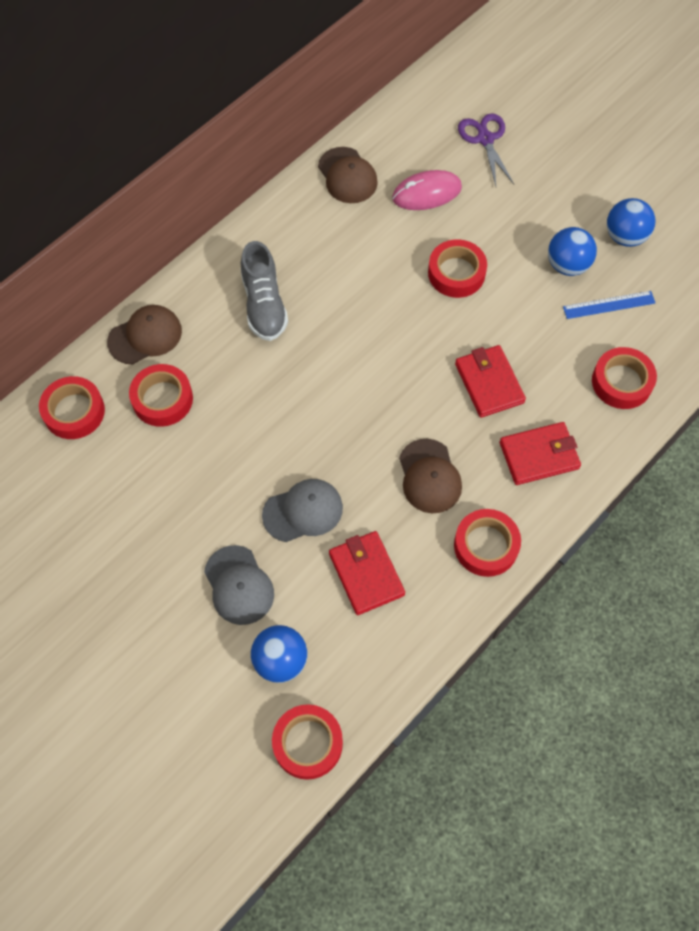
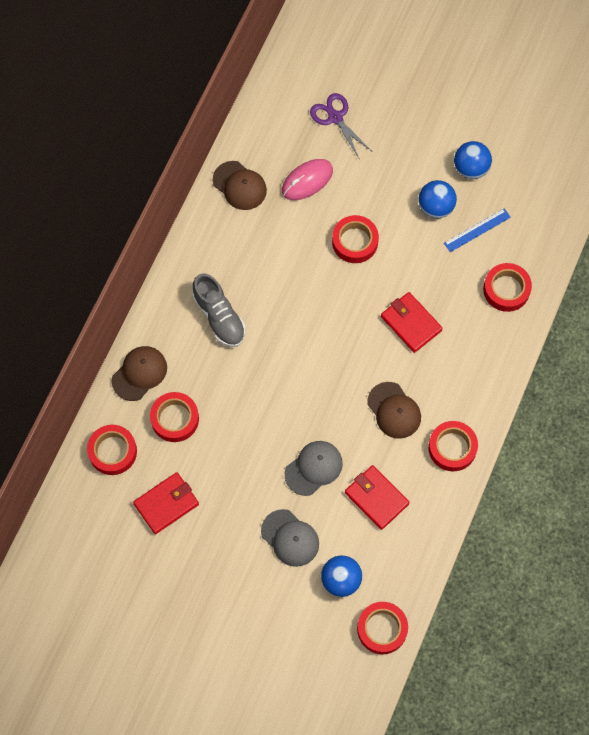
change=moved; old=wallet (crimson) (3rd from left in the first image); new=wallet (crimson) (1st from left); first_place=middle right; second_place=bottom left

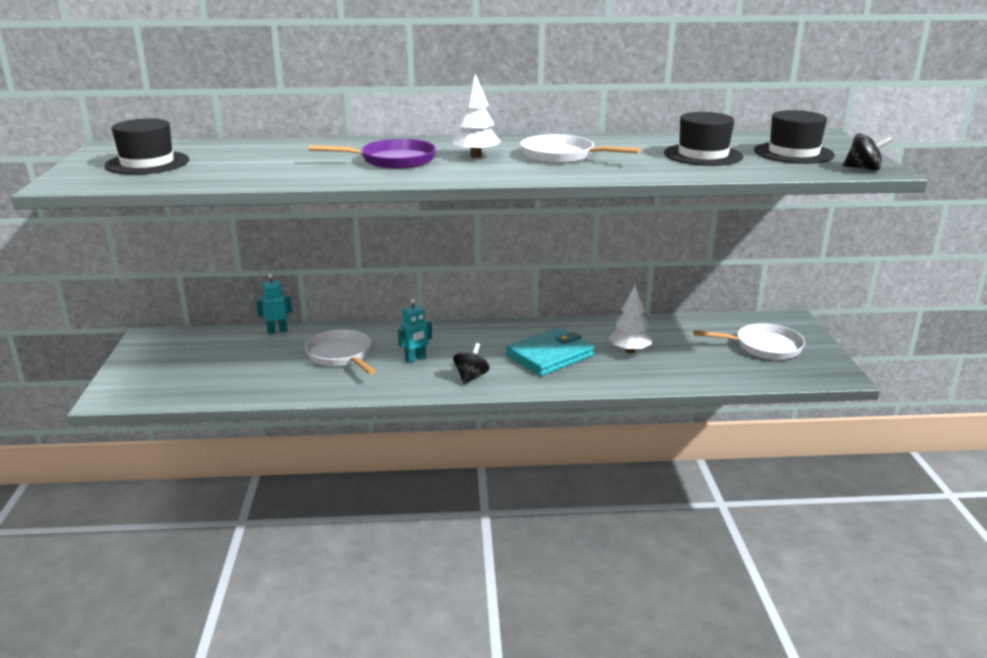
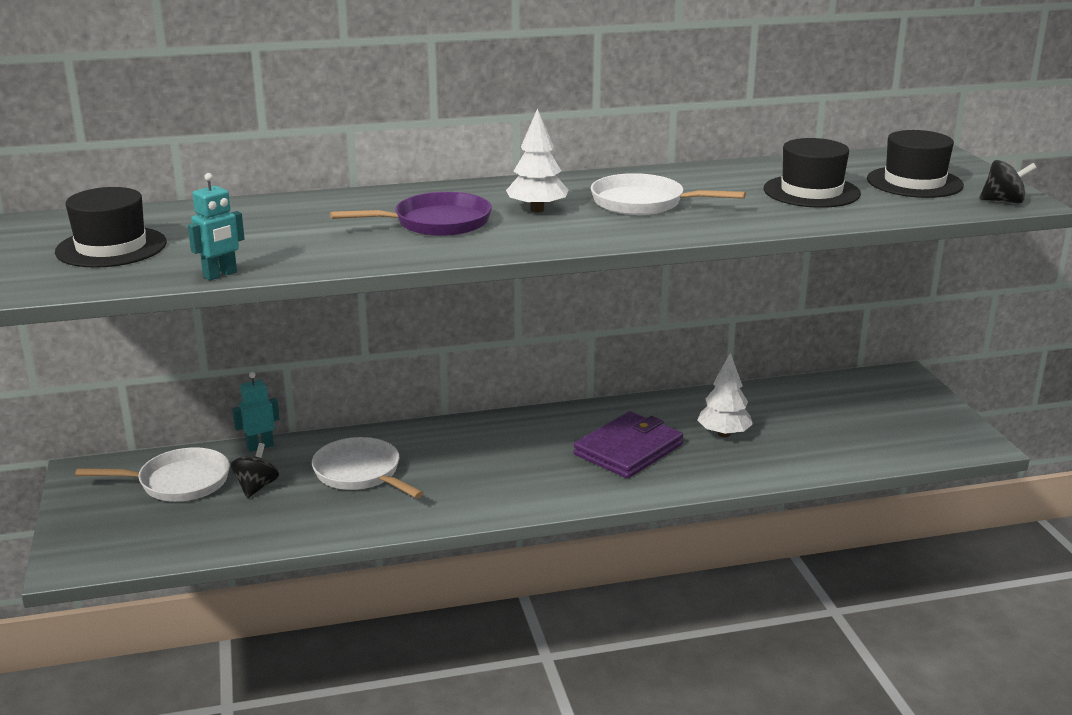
change=moved; old=skillet (white) (3rd from left in the first image); new=skillet (white) (1st from left); first_place=middle right; second_place=middle left
change=moved; old=robot (aqua) (2nd from left in the first image); new=robot (aqua) (1st from left); first_place=centre; second_place=top left
change=moved; old=spinning top (black) (1st from left); first_place=centre; second_place=middle left
change=recoloured; old=wallet (aqua); new=wallet (violet); first_place=centre; second_place=centre

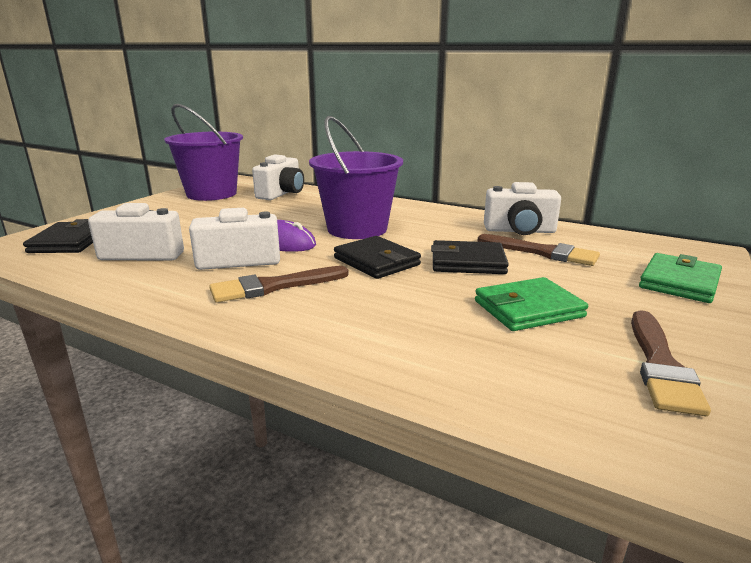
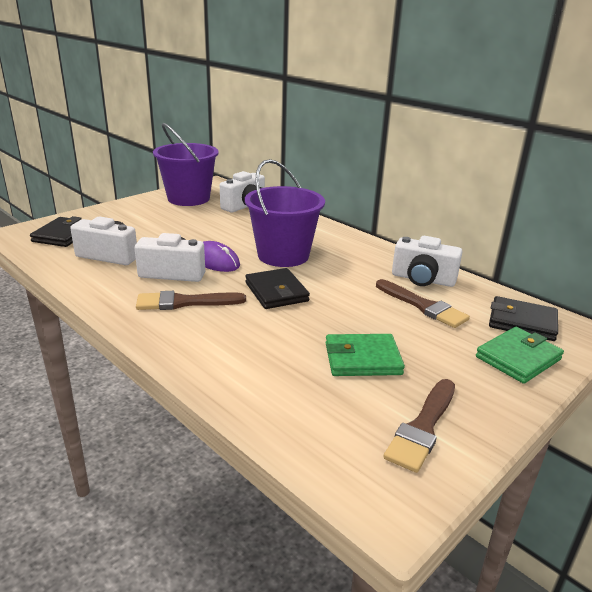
change=moved; old=wallet (black) (3rd from left); first_place=centre; second_place=middle right

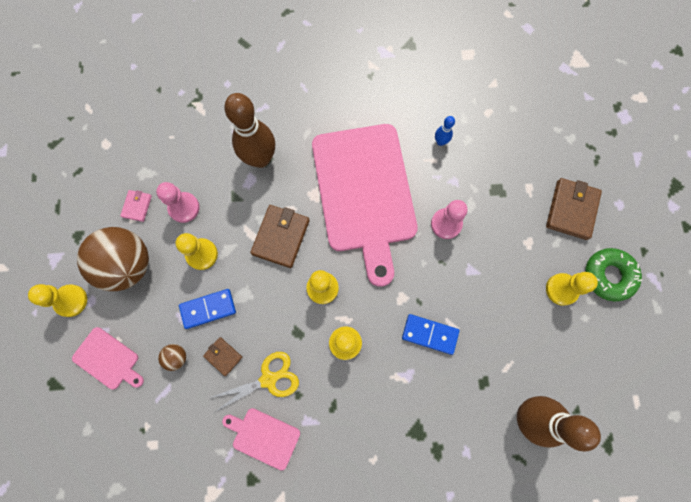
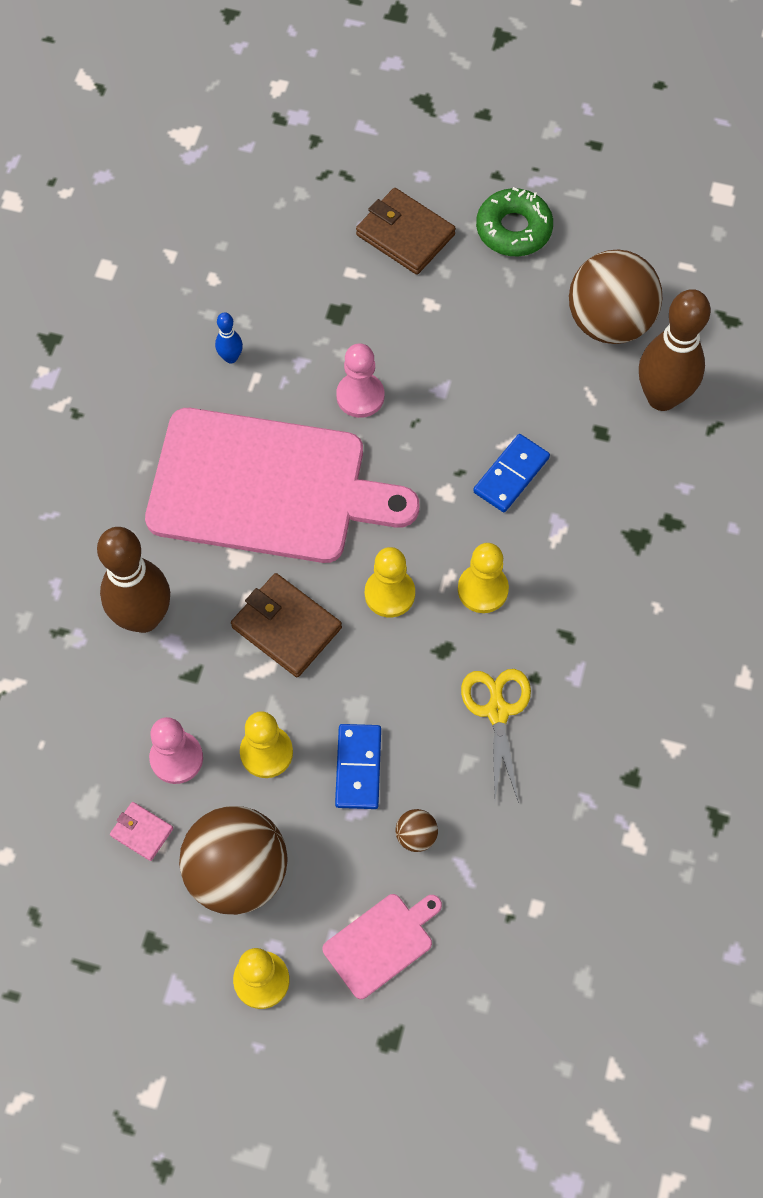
change=added; new=sphere (brown) (3rd from left); second_place=top right
change=removed; old=wallet (brown) (1st from left); first_place=bottom left
change=removed; old=cutting board (rosy) (2nd from left); first_place=bottom centre
change=removed; old=game pawn (yellow) (5th from left); first_place=middle right

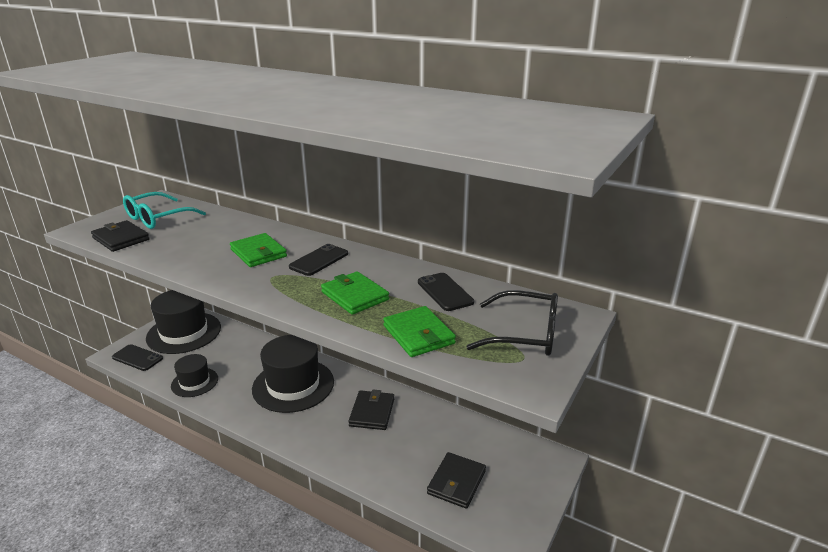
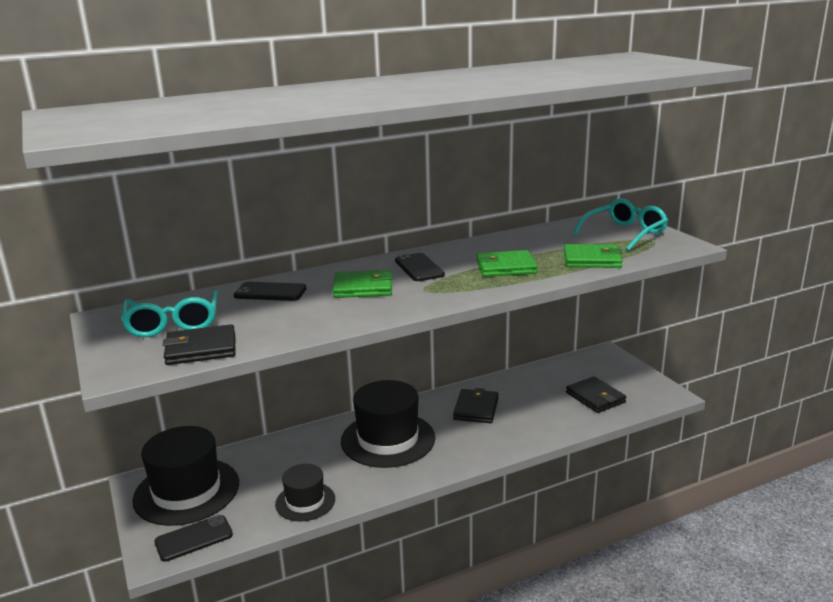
change=moved; old=phone (black) (3rd from left in the first image); new=phone (black) (2nd from left); first_place=centre; second_place=middle left
change=turned; old=wallet (black) (2nd from left); first_place=bottom centre; second_place=bottom centre; degrees=60
change=recoloured; old=glasses (black); new=glasses (aqua) (2nd from left); first_place=centre; second_place=middle right

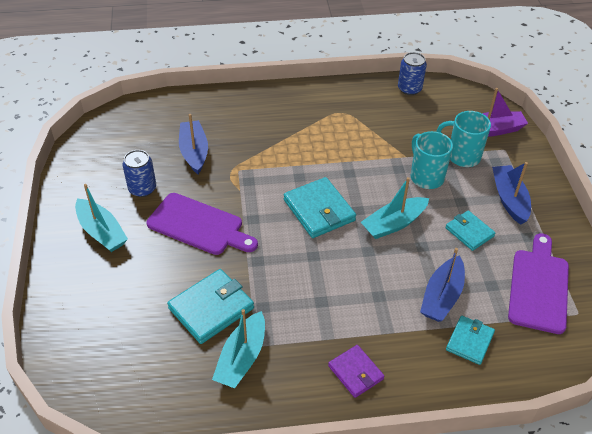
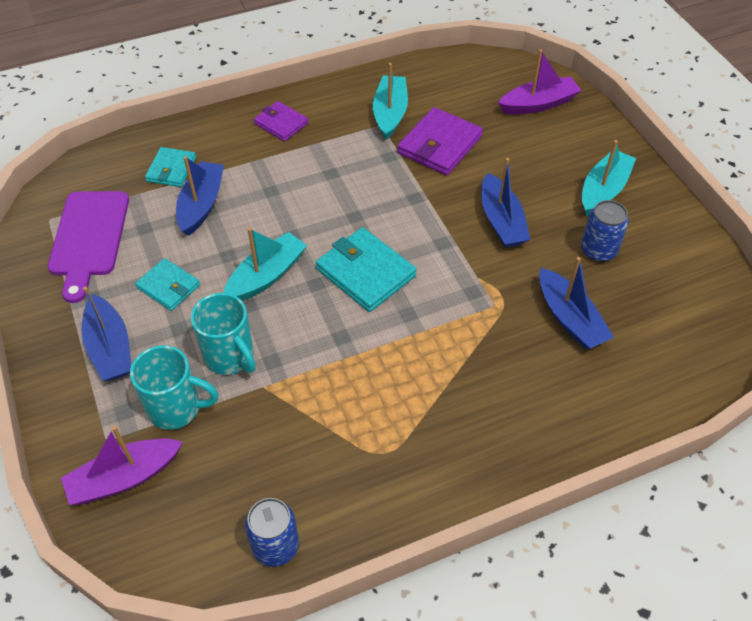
change=recoloured; old=wallet (aqua) (1st from left); new=wallet (violet) (2nd from left); first_place=bottom centre; second_place=top centre
change=replaced; old=cutting board (violet) (1st from left); new=boat (royal blue) (3rd from left); first_place=centre; second_place=top right
change=added; new=boat (violet) (2nd from left); second_place=top right
change=turned; old=boat (aqua) (1st from left in the first image); first_place=middle left; second_place=top right; degrees=90

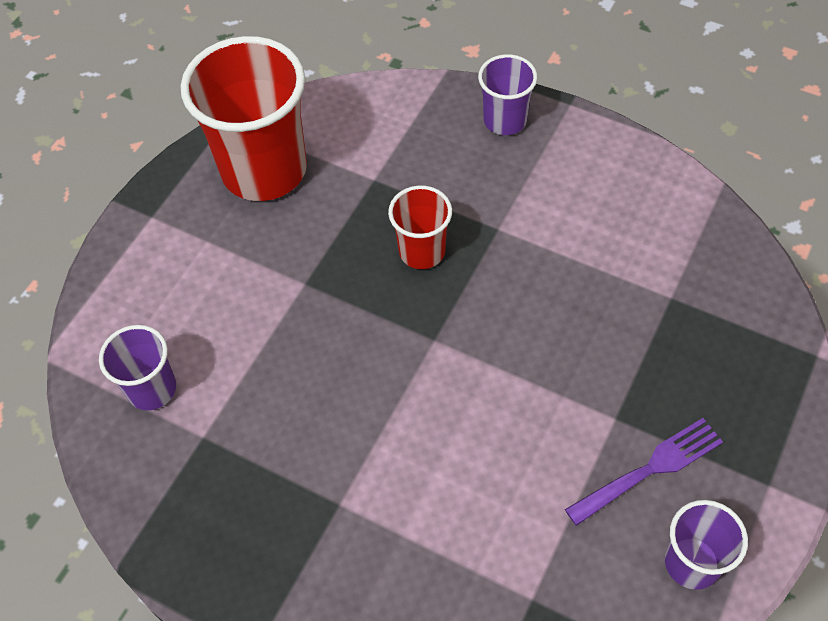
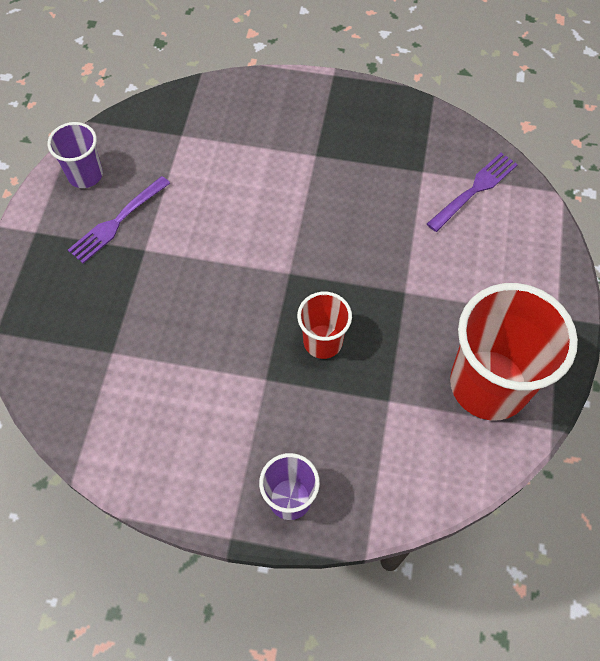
change=replaced; old=tumbler (violet) (1st from left); new=dinner fork (violet) (2nd from left); first_place=middle left; second_place=top right

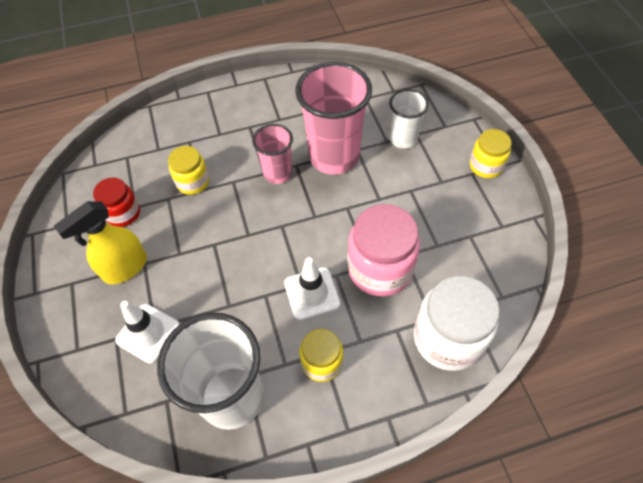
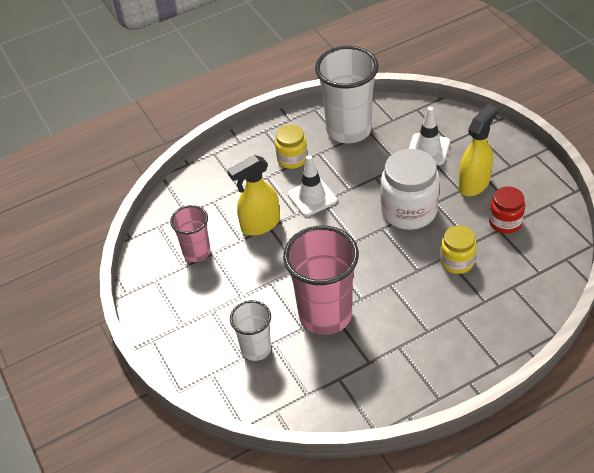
change=moved; old=tumbler (rosy) (1st from left); first_place=top centre; second_place=middle left
change=replaced; old=jar (rosy); new=spray cleaner (yellow) (1st from left); first_place=centre; second_place=centre
change=moved; old=jar (white); first_place=bottom right; second_place=middle right
change=removed; old=jar (yellow) (3rd from left); first_place=top right

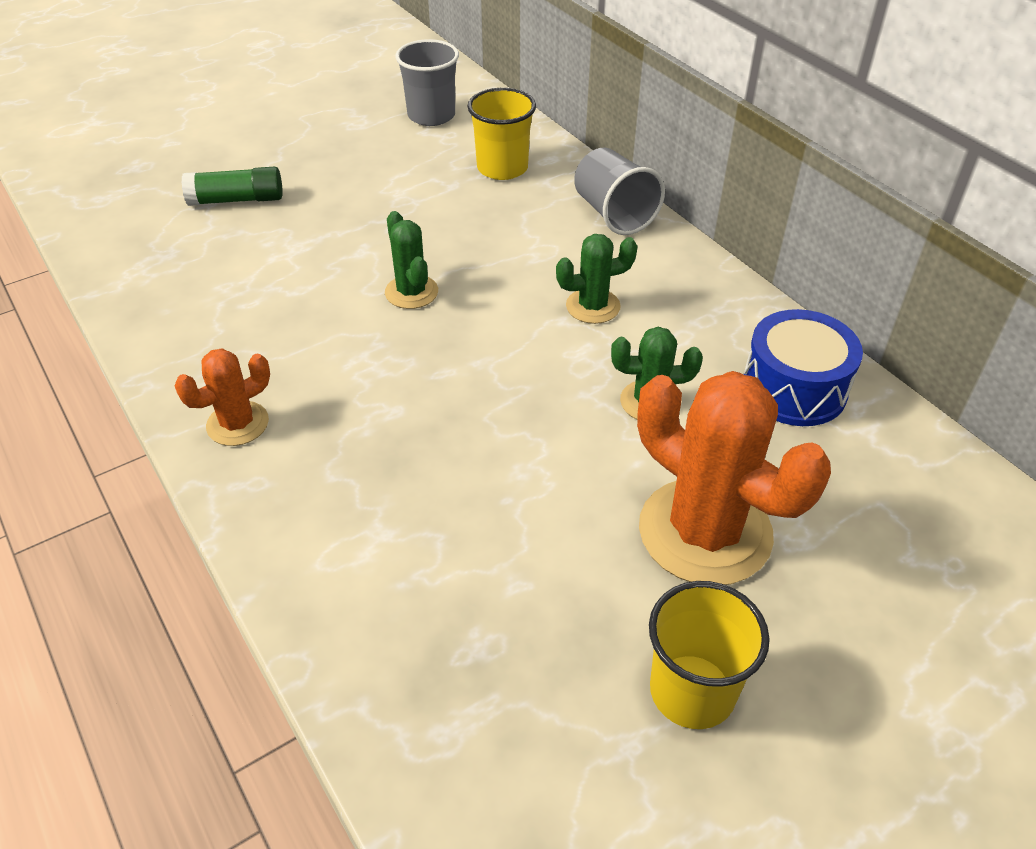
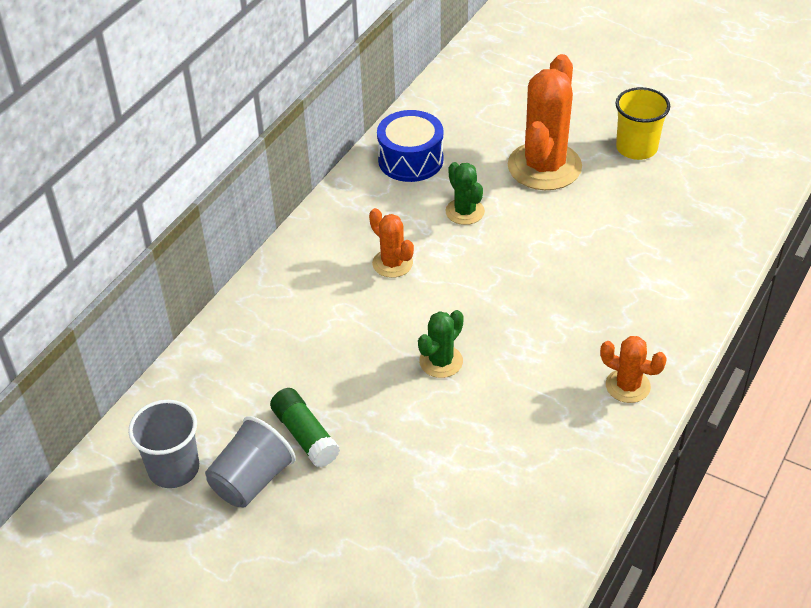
change=moved; old=tumbler (grey) (2nd from left); first_place=top centre; second_place=bottom left
change=moved; old=glue (green); first_place=top left; second_place=bottom centre
change=recoloured; old=prickly plant (green) (2nd from left); new=prickly plant (bright orange) (1st from left); first_place=top centre; second_place=centre
change=removed; old=tumbler (yellow) (1st from left); first_place=top centre

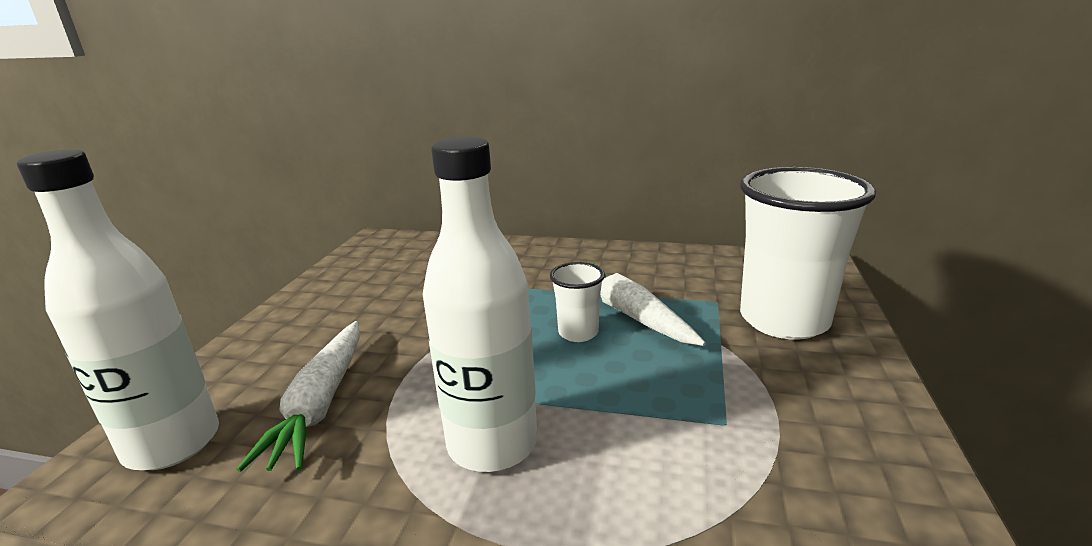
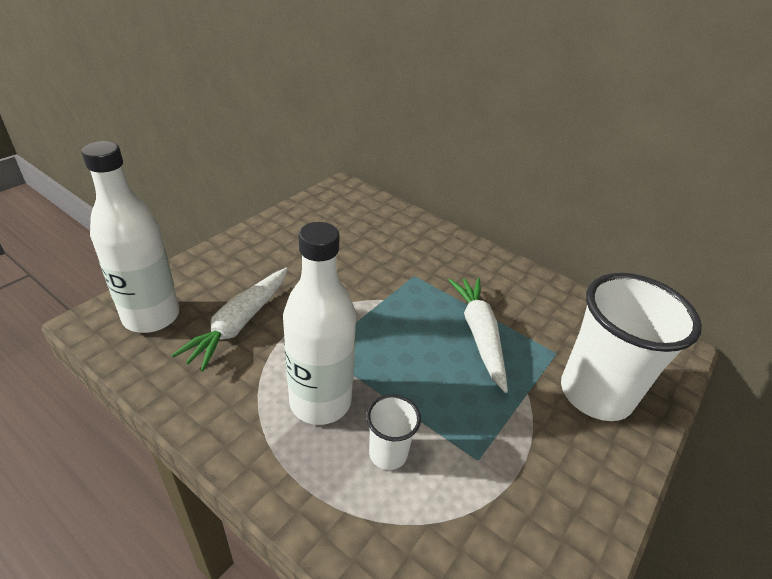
change=moved; old=tumbler (white) (1st from left); first_place=centre; second_place=bottom centre

